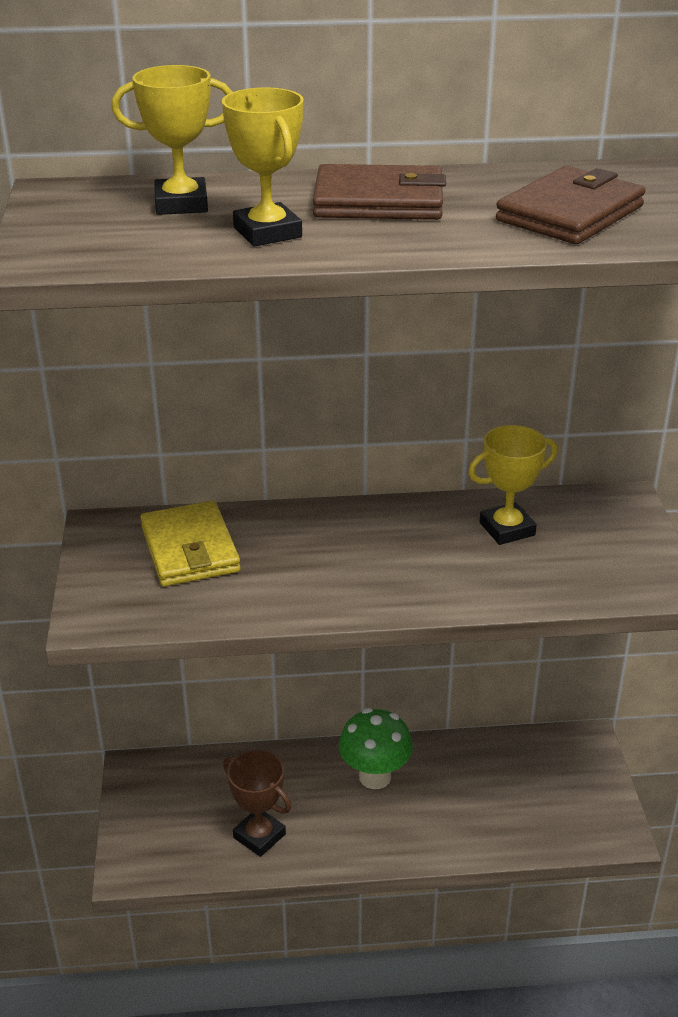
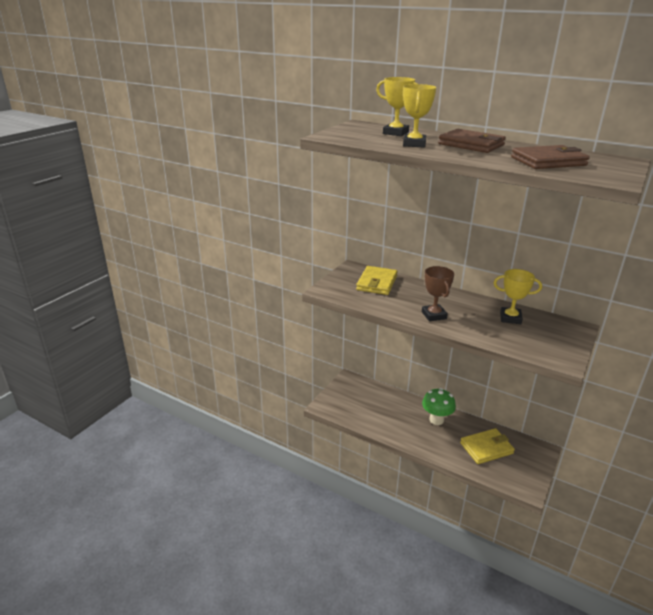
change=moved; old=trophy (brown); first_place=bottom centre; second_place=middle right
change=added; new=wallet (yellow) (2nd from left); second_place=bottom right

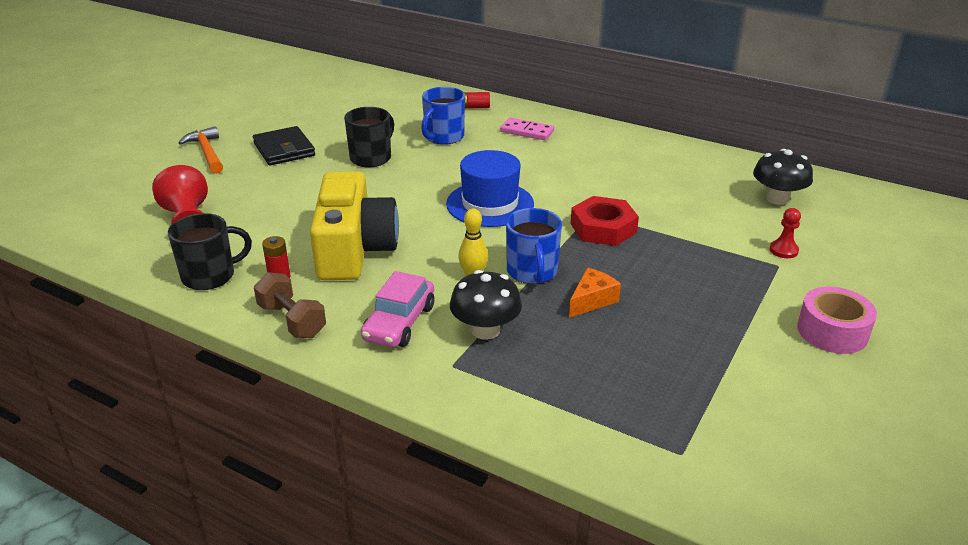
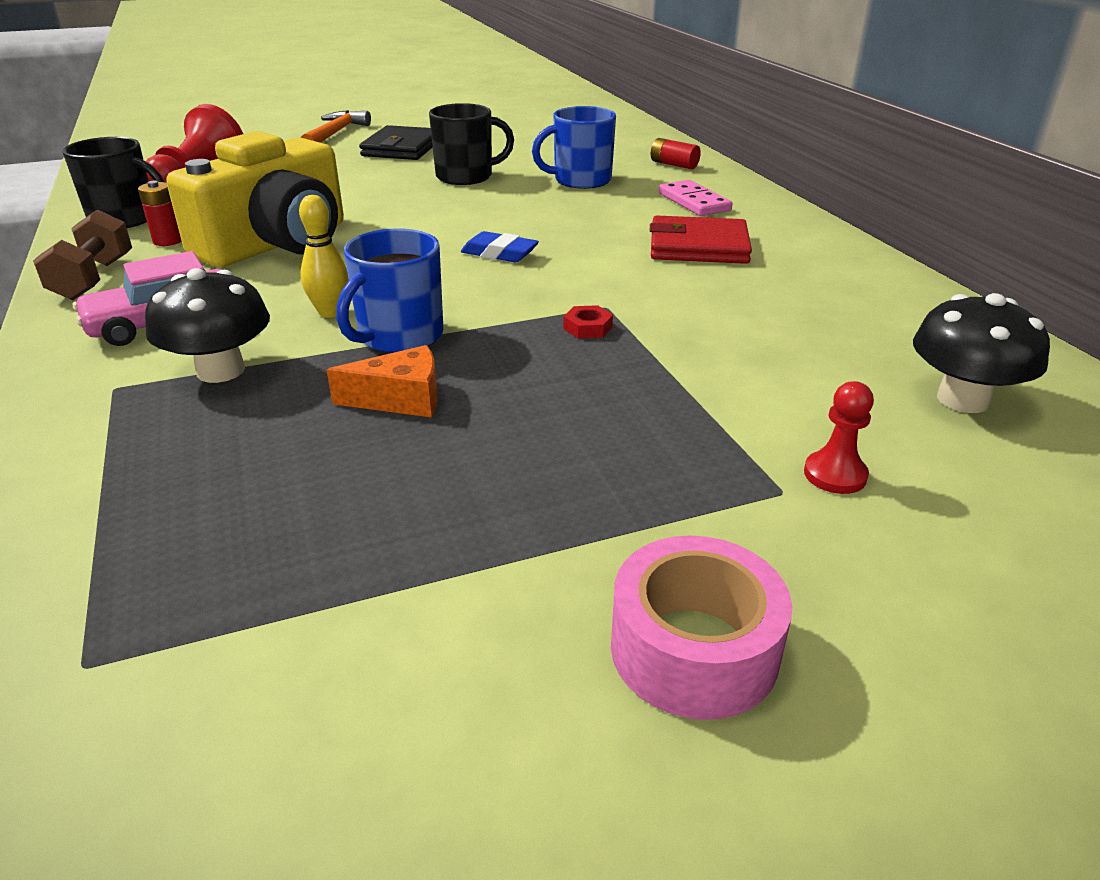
change=replaced; old=top hat (royal blue); new=gum eraser (royal blue); first_place=centre; second_place=top centre
change=resized; old=hex nut (crimson); first_place=centre; second_place=centre; factor=0.43
change=added; new=wallet (crimson); second_place=top centre

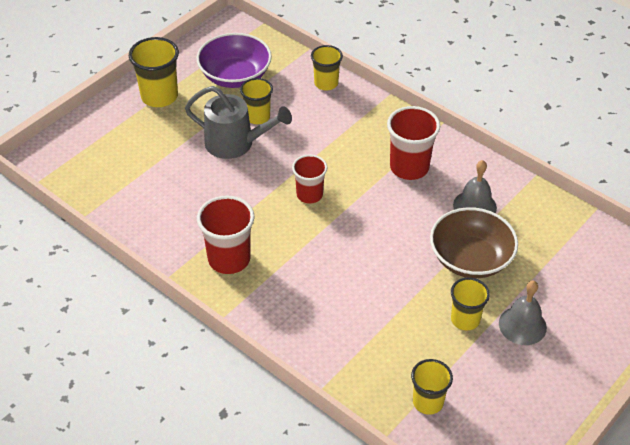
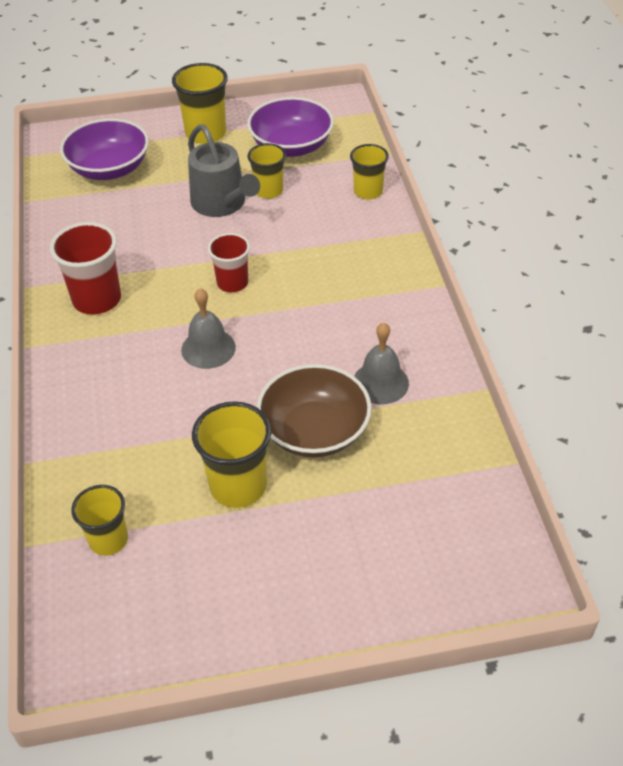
change=added; new=deep dish (violet) (1st from left); second_place=top left
change=moved; old=hand bell (grey) (2nd from left in the first image); new=hand bell (grey) (1st from left); first_place=bottom right; second_place=centre
change=resized; old=tumbler (yellow) (5th from left in the first image); first_place=bottom right; second_place=centre; factor=1.52
change=removed; old=tumbler (crimson) (3rd from left); first_place=top centre

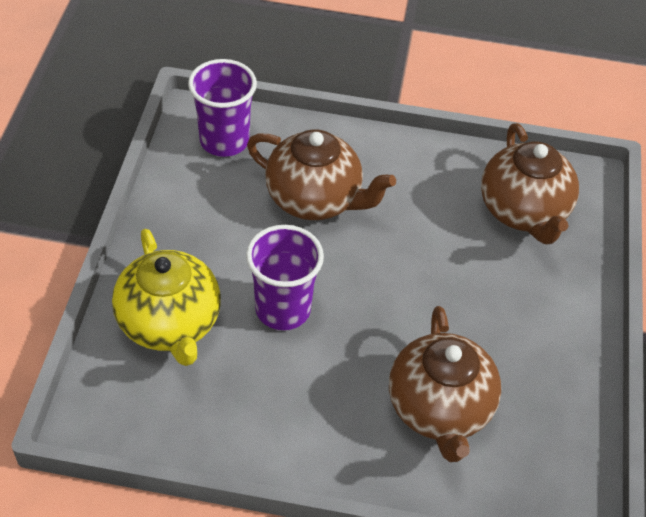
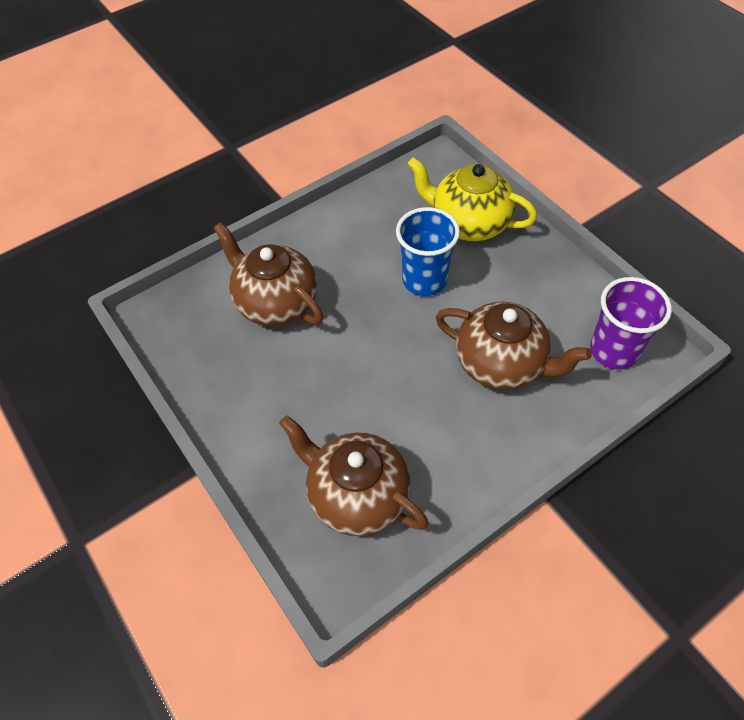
change=recoloured; old=tumbler (violet) (2nd from left); new=tumbler (royal blue); first_place=centre; second_place=centre
change=turned; old=tea pot (brown) (1st from left in the first image); first_place=centre; second_place=middle right; degrees=-135

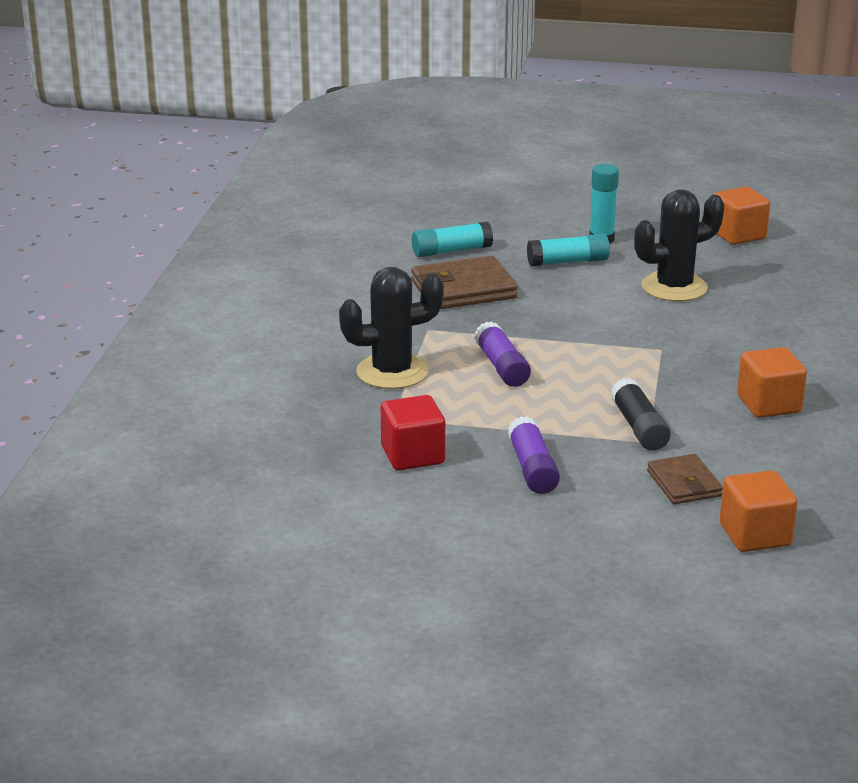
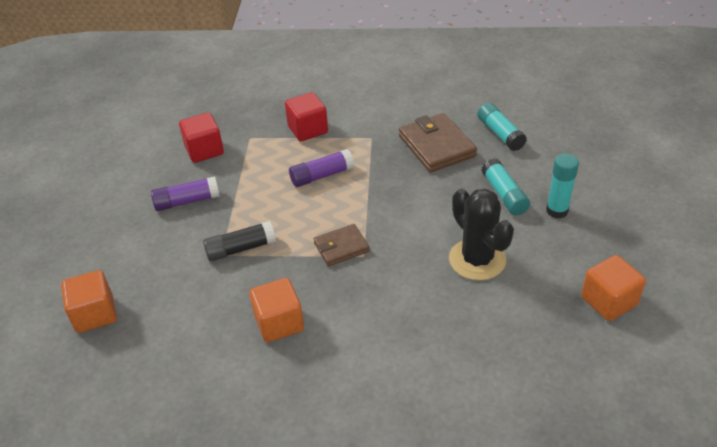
change=replaced; old=prickly plant (black) (1st from left); new=solid cube (crimson) (2nd from left); first_place=centre; second_place=top centre
change=moved; old=wallet (brown) (2nd from left in the first image); new=wallet (brown) (1st from left); first_place=middle right; second_place=centre

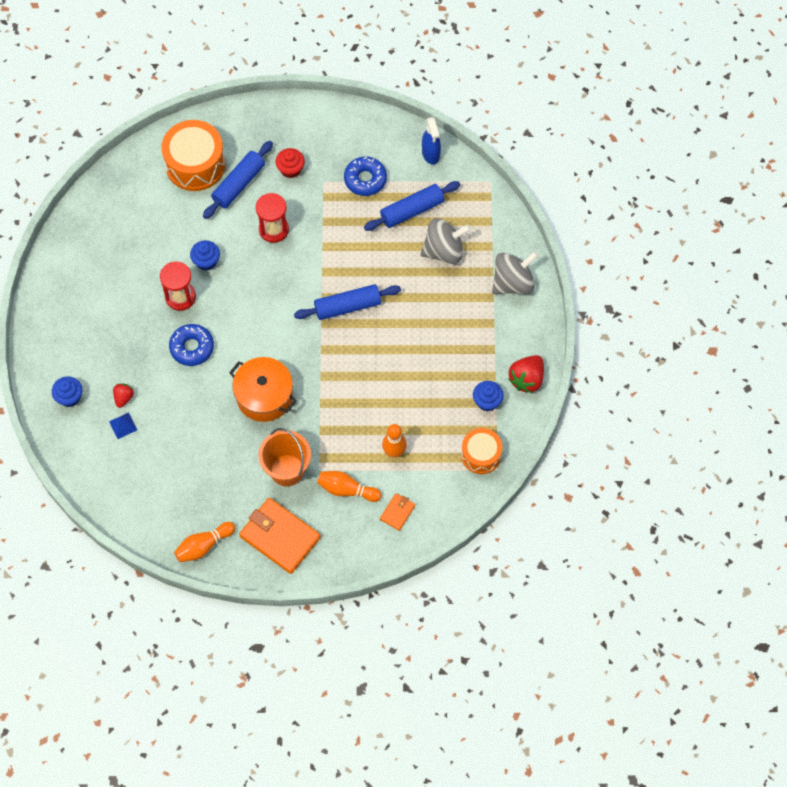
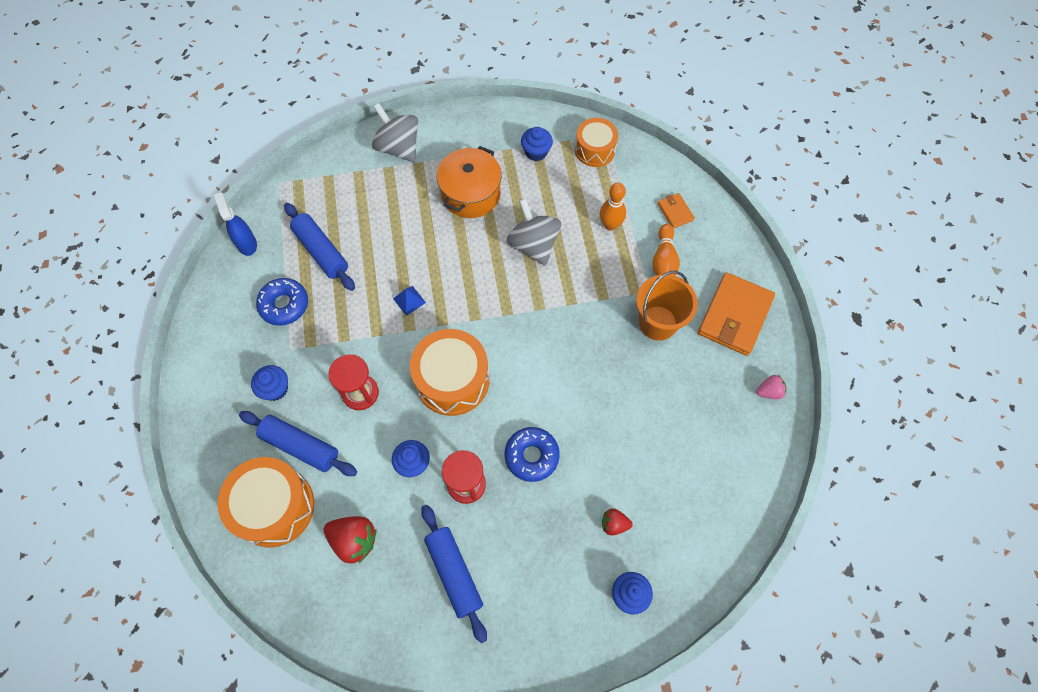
change=turned; old=spray cleaner (royal blue); first_place=top centre; second_place=top left; degrees=-90
change=recoloured; old=fairy cake (crimson); new=fairy cake (royal blue) (1st from left); first_place=top centre; second_place=middle left
change=moved; old=berry (crimson) (2nd from left in the first image); new=berry (crimson) (1st from left); first_place=middle right; second_place=bottom centre
change=moved; old=solid pyramid (royal blue); first_place=middle left; second_place=centre
change=added; new=drum (bright orange) (2nd from left); second_place=centre
change=moved; old=pastry roller (royal blue) (2nd from left in the first image); new=pastry roller (royal blue) (3rd from left); first_place=centre; second_place=bottom centre
change=moved; old=cooking pot (bright orange); first_place=centre; second_place=top centre
change=moved; old=spinning top (grey) (1st from left in the first image); new=spinning top (grey) (2nd from left); first_place=top centre; second_place=centre
change=turned; old=wallet (bright orange) (2nd from left in the first image); first_place=centre; second_place=top centre; degrees=45
change=replaced; old=tenpin (bright orange) (1st from left); new=berry (rosy); first_place=bottom left; second_place=middle right

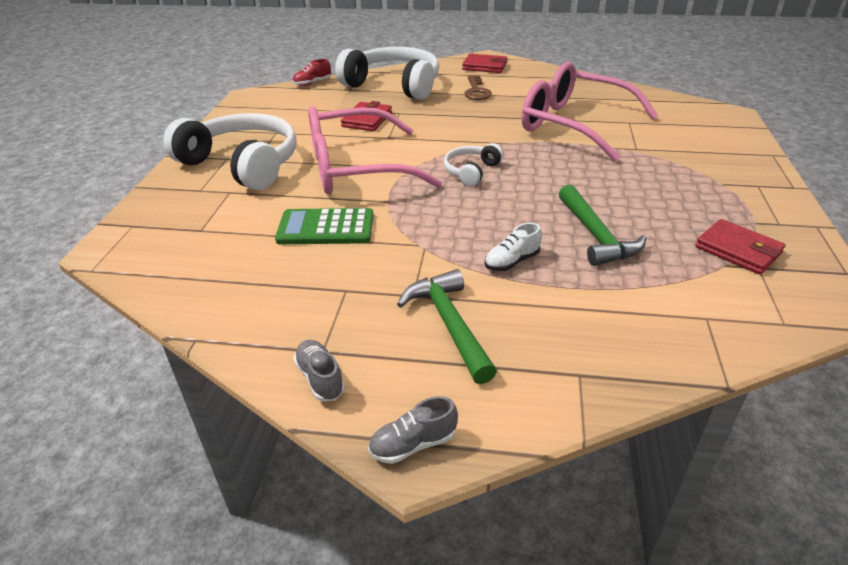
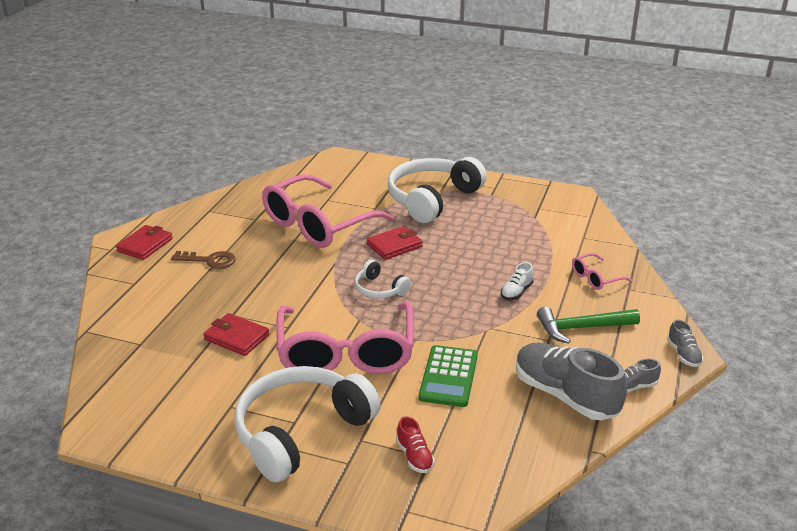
change=moved; old=wallet (crimson) (3rd from left); first_place=middle right; second_place=centre
change=moved; old=over-ear headphones (white) (2nd from left in the first image); new=over-ear headphones (white) (3rd from left); first_place=top centre; second_place=centre
change=moved; old=sneaker (crimson); first_place=top centre; second_place=bottom centre
change=turned; old=sneaker (white); first_place=centre; second_place=centre; degrees=60
change=added; new=sneaker (grey) (1st from left); second_place=bottom right
change=added; new=glasses (rosy) (3rd from left); second_place=middle right
change=removed; old=hammer (green) (2nd from left); first_place=middle right

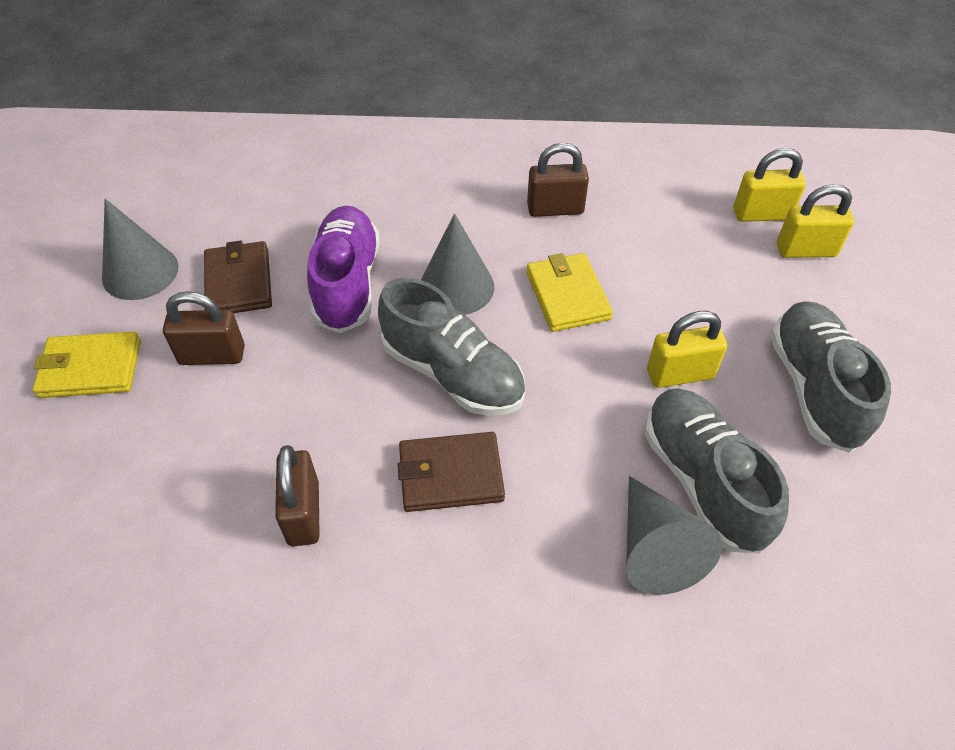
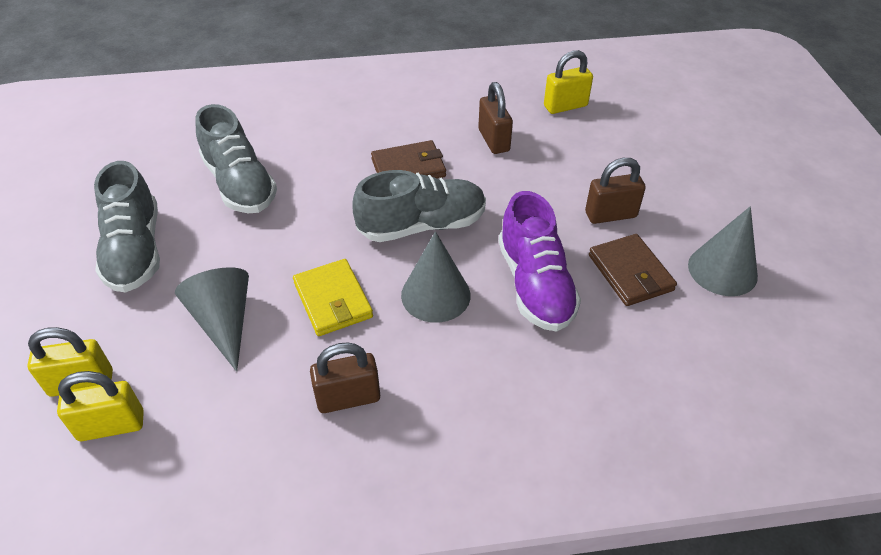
change=moved; old=cone (grey) (3rd from left in the first image); new=cone (grey) (1st from left); first_place=bottom right; second_place=middle left
change=turned; old=sneaker (grey) (1st from left in the first image); first_place=centre; second_place=centre; degrees=135
change=moved; old=padlock (yellow) (1st from left in the first image); new=padlock (yellow) (3rd from left); first_place=middle right; second_place=top centre
change=removed; old=wallet (yellow) (1st from left); first_place=middle left

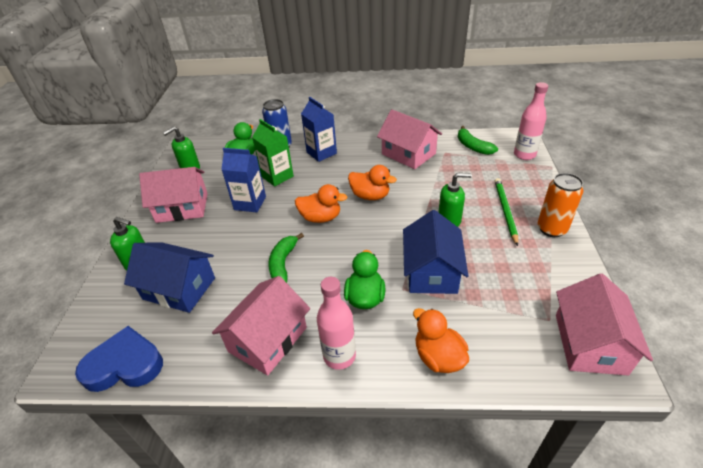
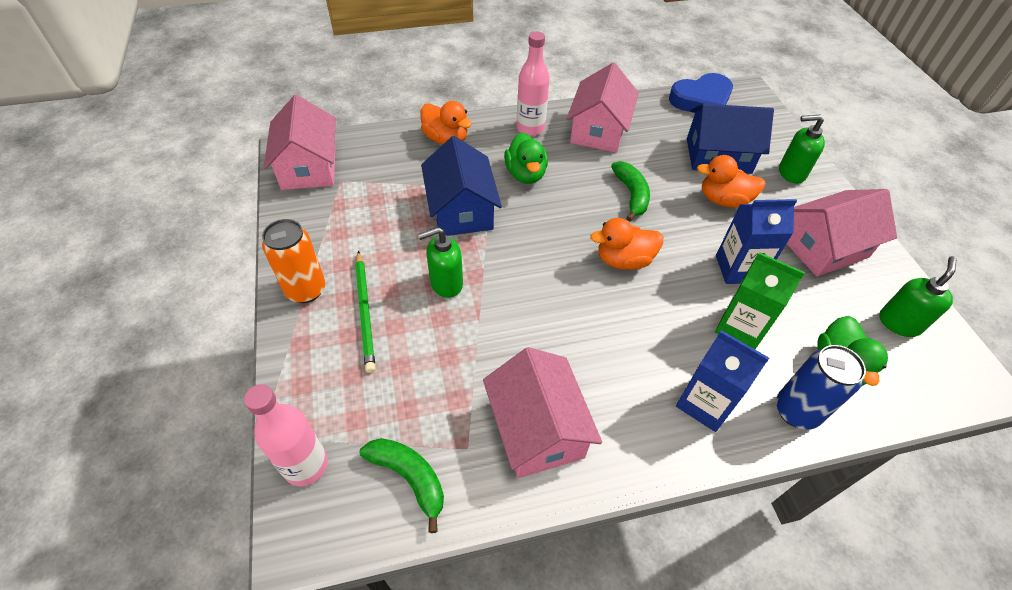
change=turned; old=toy house (rosy) (3rd from left in the first image); first_place=top centre; second_place=bottom centre; degrees=45
change=moved; old=rubber duck (bright orange) (2nd from left in the first image); new=rubber duck (bright orange) (3rd from left); first_place=centre; second_place=top right

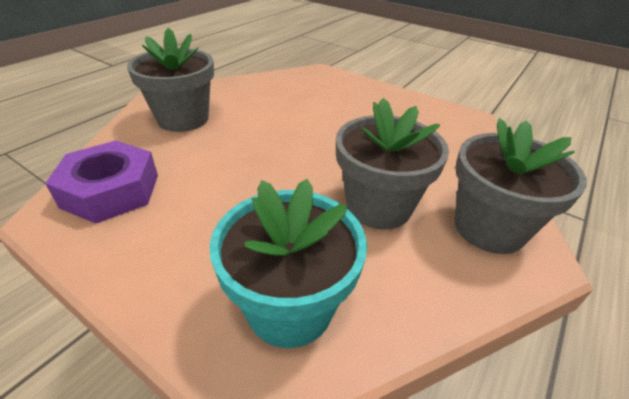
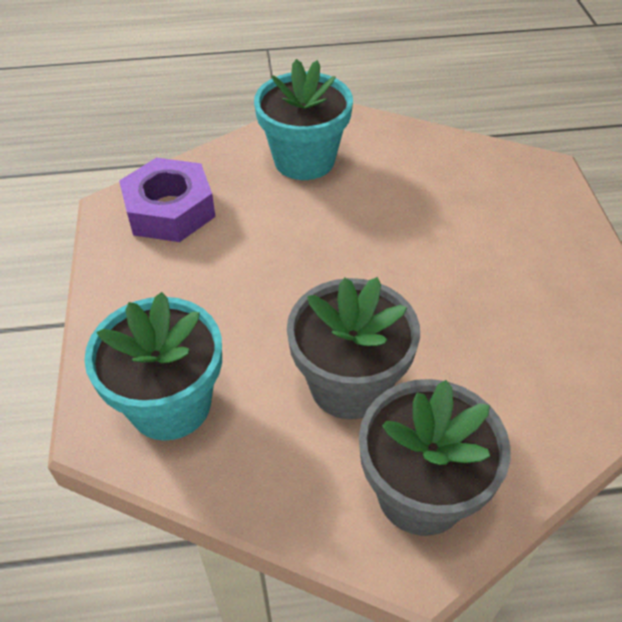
change=recoloured; old=plant pot (grey) (1st from left); new=plant pot (aqua) (2nd from left); first_place=top left; second_place=top centre

